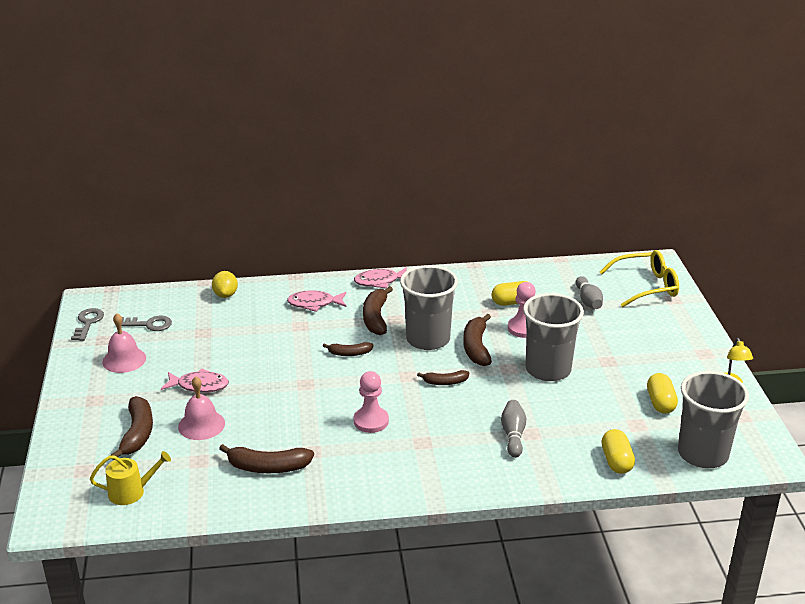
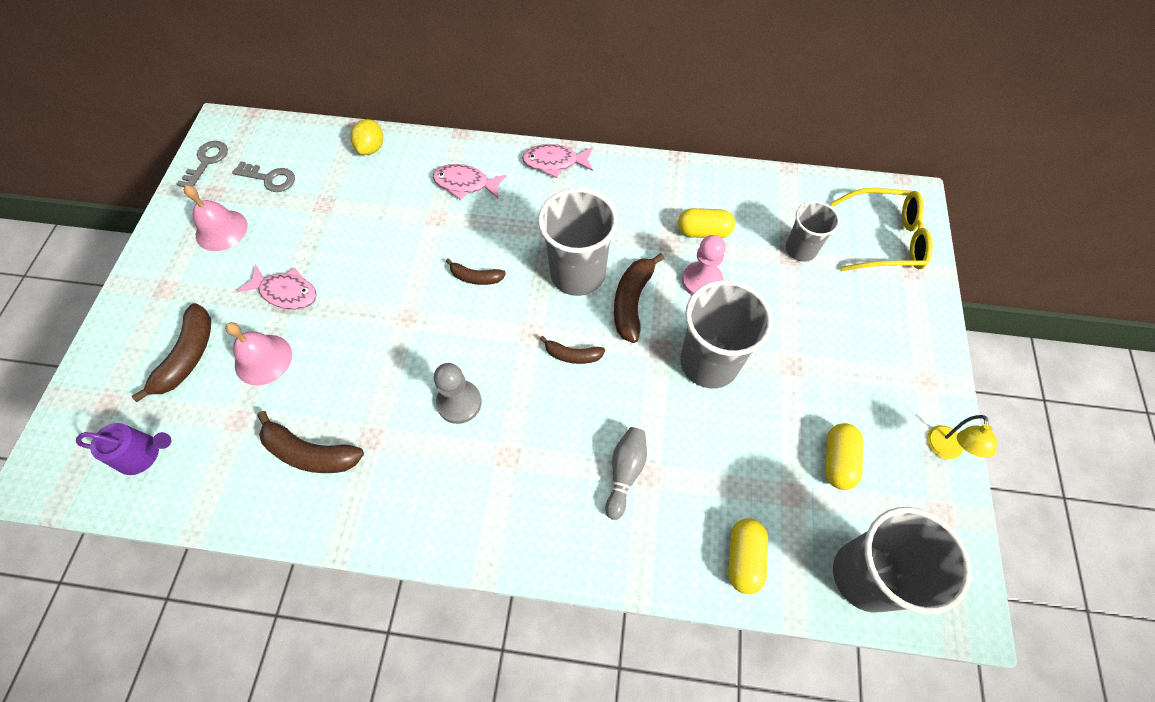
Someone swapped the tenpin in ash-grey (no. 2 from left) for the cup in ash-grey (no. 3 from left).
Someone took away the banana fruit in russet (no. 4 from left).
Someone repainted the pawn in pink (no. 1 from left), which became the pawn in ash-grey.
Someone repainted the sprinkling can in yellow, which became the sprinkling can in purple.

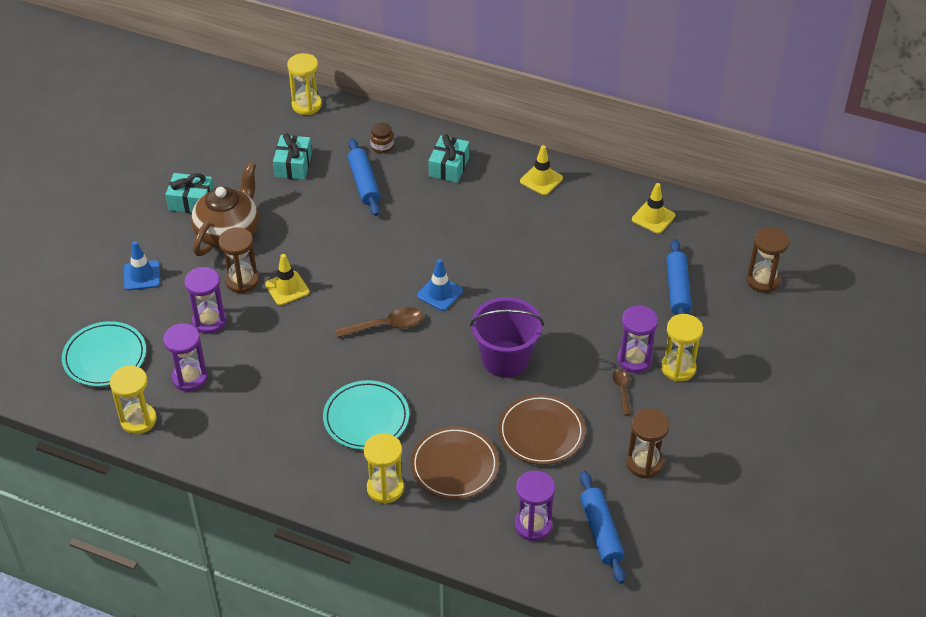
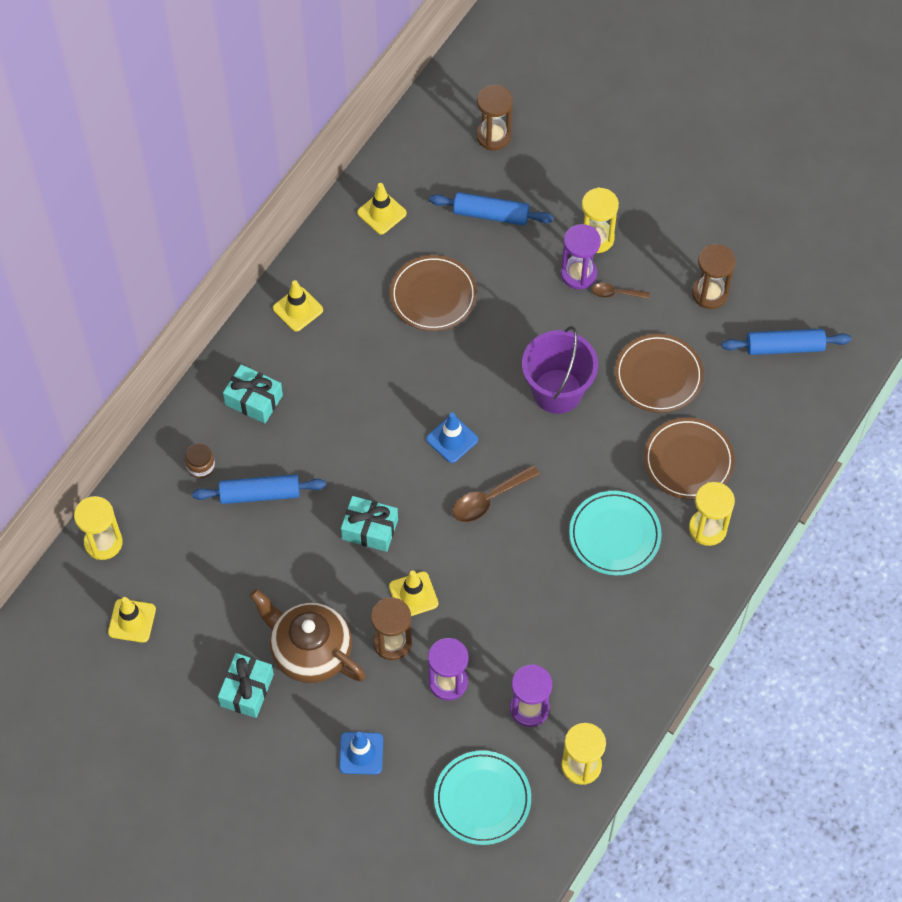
Someone carried the present in aqua (no. 2 from left in the first image).
Someone rotated the teaspoon in russet (no. 1 from left) by 120 degrees counterclockwise.
Someone took away the hourglass in purple (no. 3 from left).
Someone put down the plate in russet (no. 1 from left).
Someone put down the road cone in yellow (no. 1 from left).

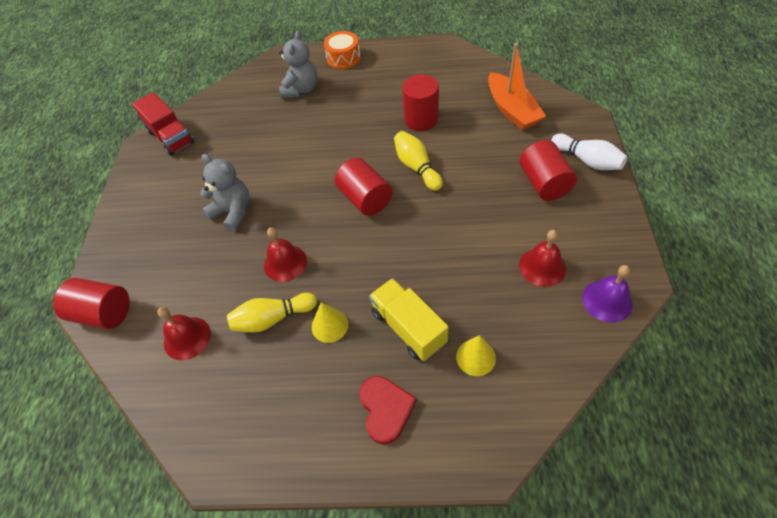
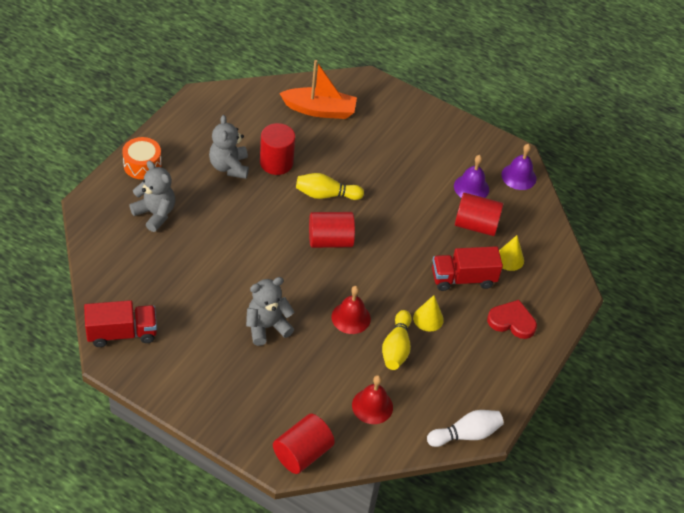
Someone carried the tenpin in snow-white.
Someone carried the cylinder in red (no. 4 from left).
Someone repainted the bell in red (no. 3 from left), which became the bell in purple (no. 1 from left).
Someone repainted the toy truck in yellow, which became the toy truck in red (no. 2 from left).
Someone put down the stuffed bear in ash-grey (no. 2 from left).

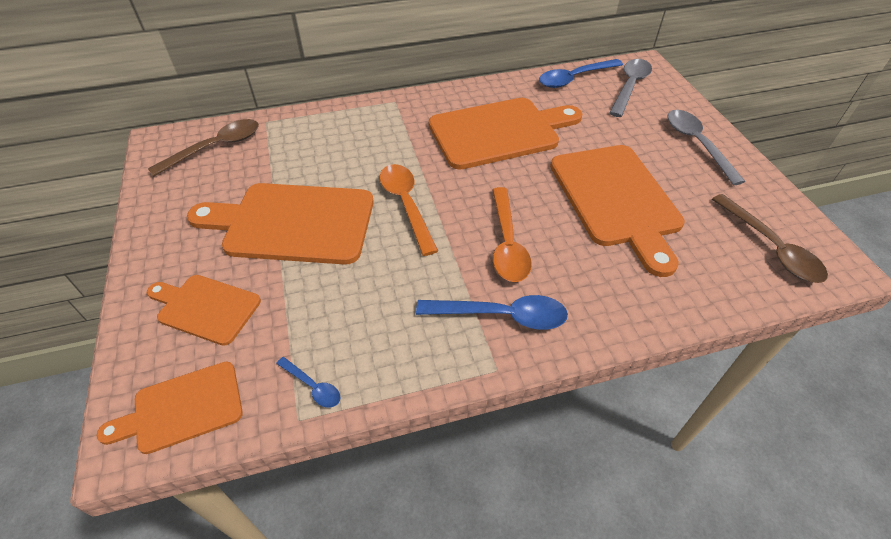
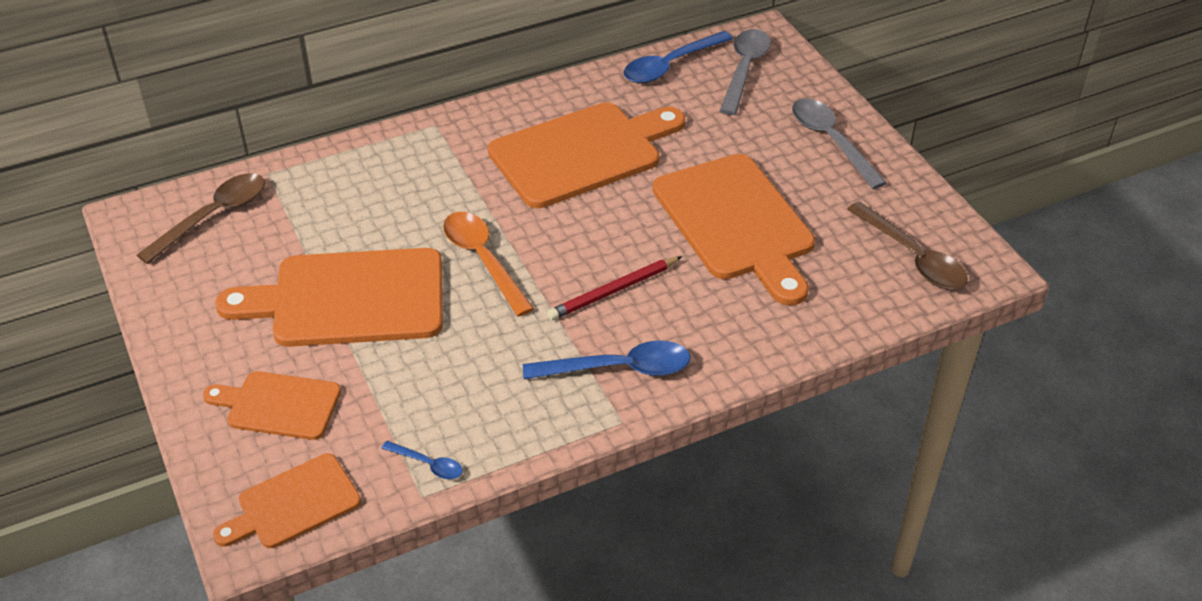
Someone swapped the teaspoon in orange (no. 2 from left) for the pencil in red.

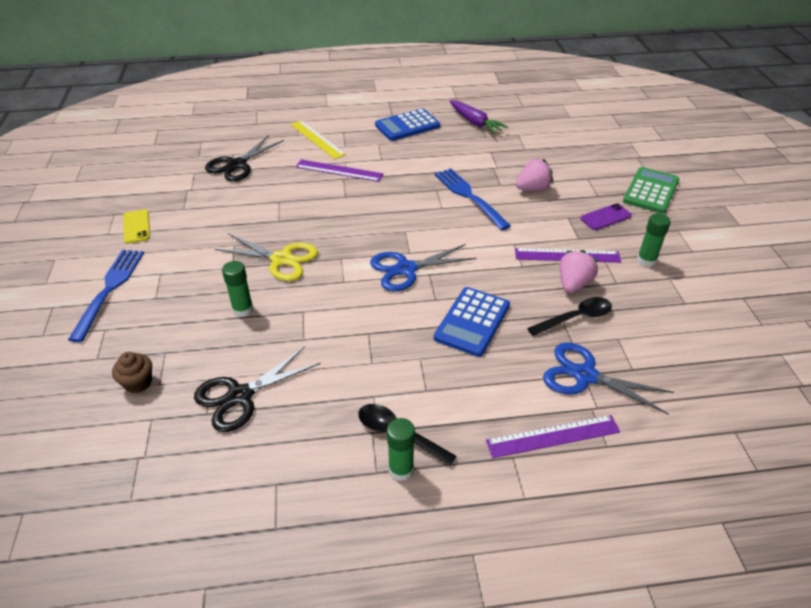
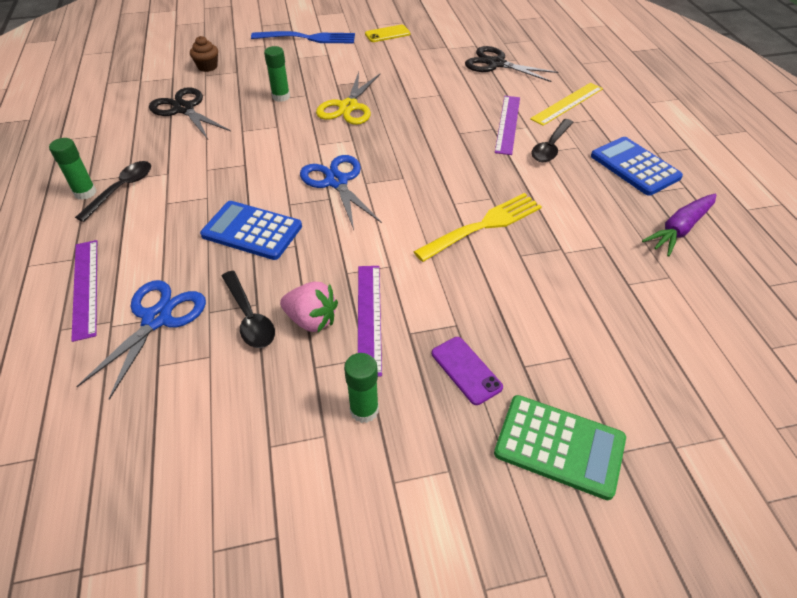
Someone took away the toy strawberry in pink (no. 1 from left).
Someone repainted the dinner fork in blue (no. 2 from left), which became the dinner fork in yellow.
Someone put down the teaspoon in ebony (no. 3 from left).

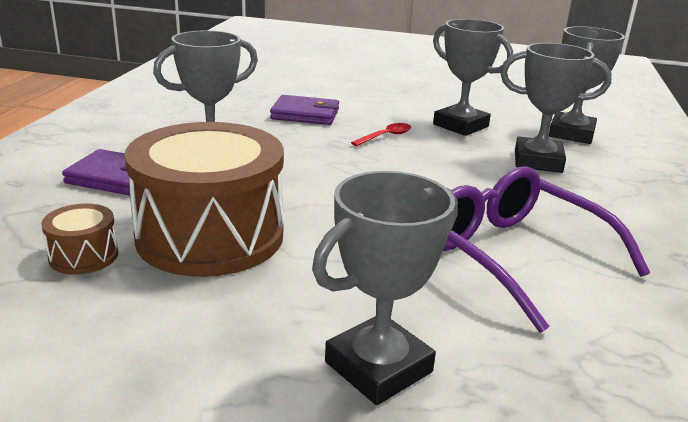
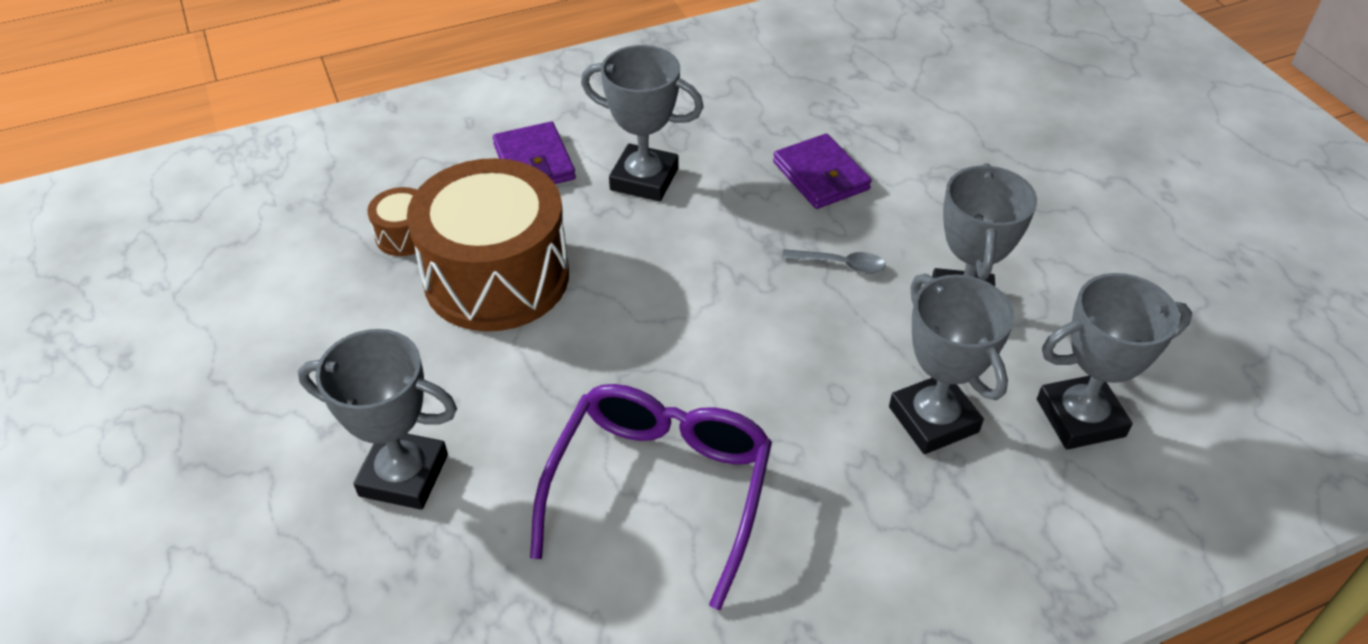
Someone repainted the teaspoon in red, which became the teaspoon in ash-grey.

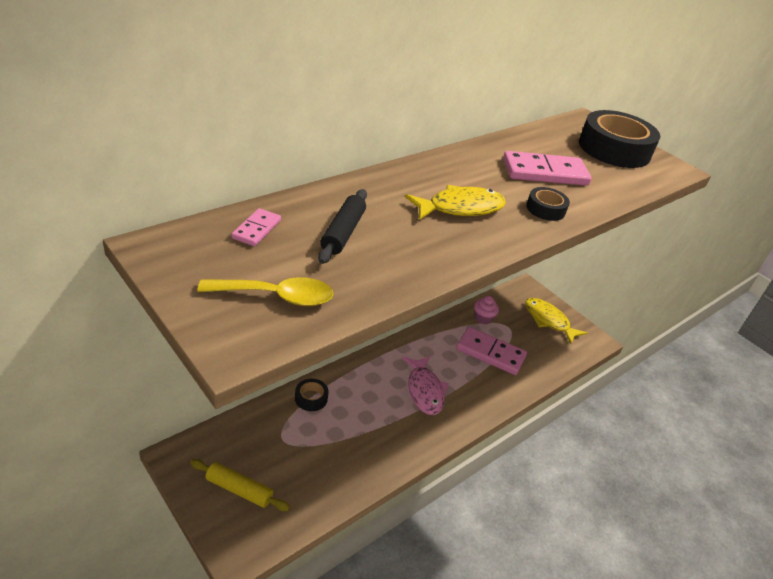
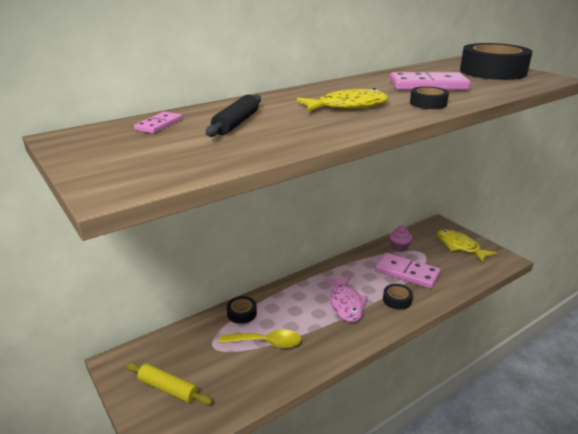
Someone carried the teaspoon in yellow.
Someone put down the sticky tape in ebony (no. 2 from left).

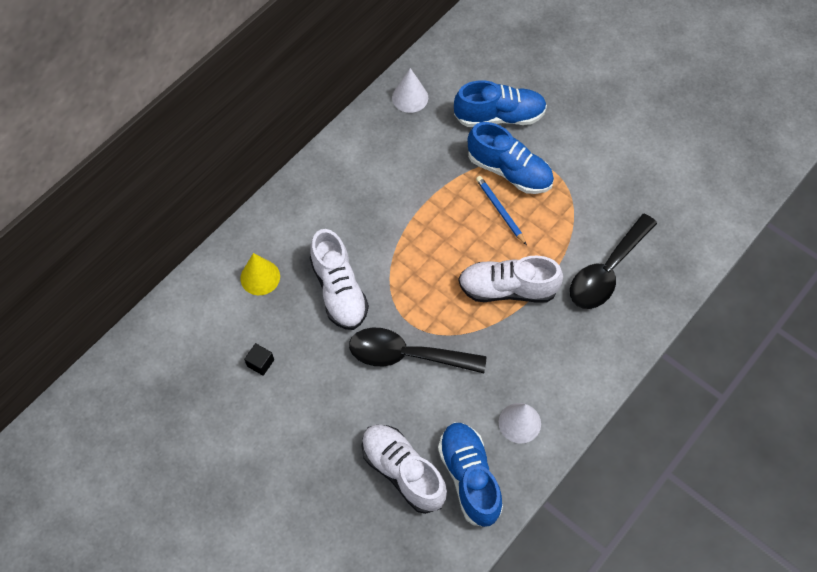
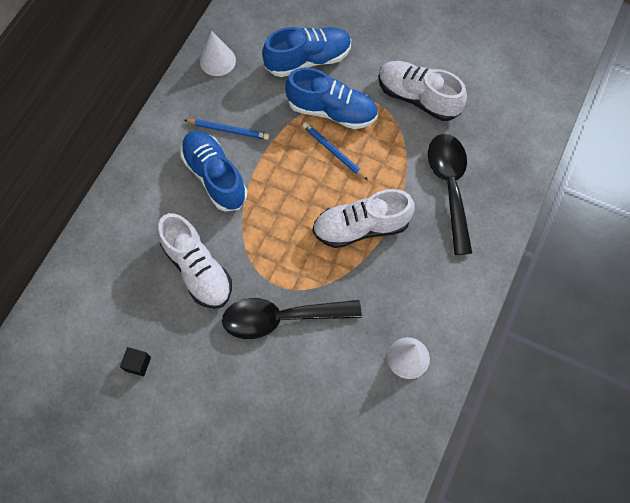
Someone rotated the teaspoon in ebony (no. 2 from left) by 150 degrees clockwise.
Someone took away the cone shape in yellow.
Someone carried the sneaker in blue (no. 1 from left).
Someone carried the sneaker in snow-white (no. 2 from left in the first image).
Someone put down the pencil in blue (no. 1 from left).

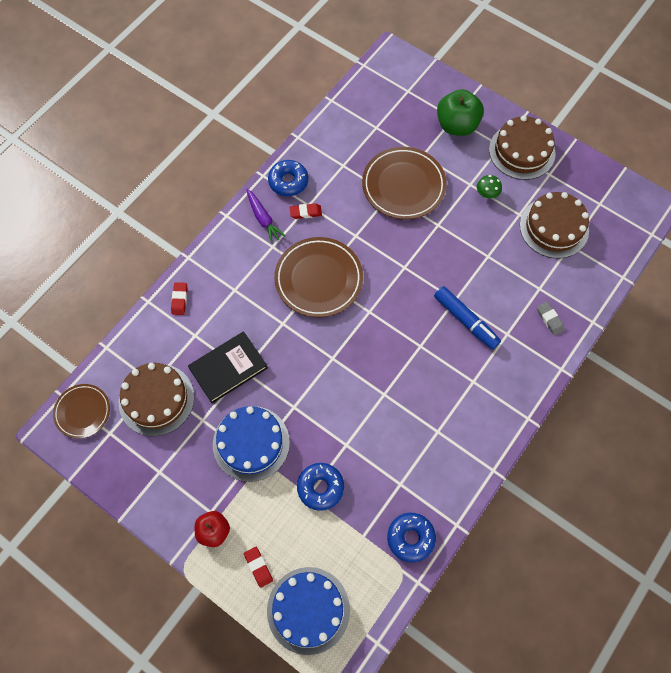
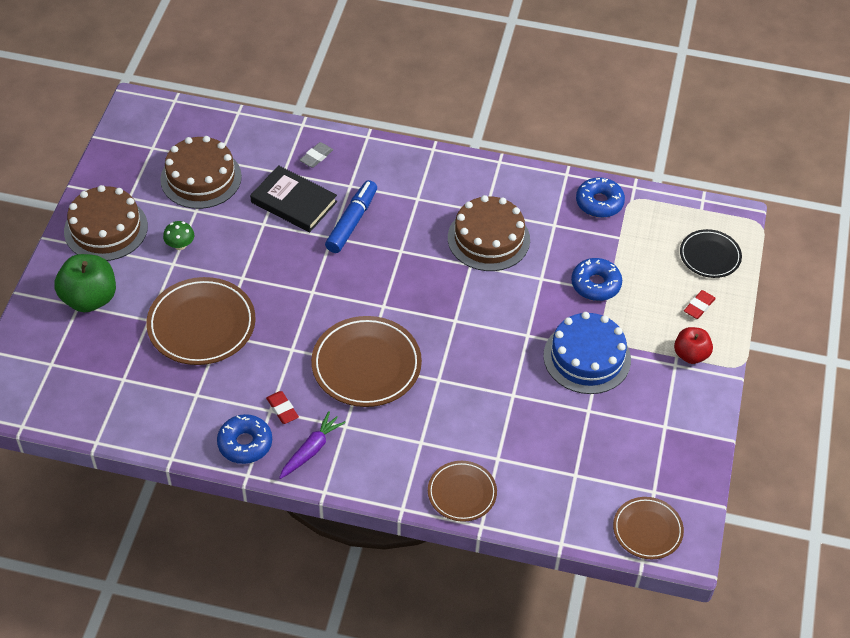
Someone swapped the pencil eraser in red (no. 1 from left) for the plate in russet (no. 3 from left).
Someone carried the hardcover in ebony.
Someone carried the gateau in russet (no. 1 from left in the first image).
Someone swapped the gateau in blue (no. 2 from left) for the plate in ebony.

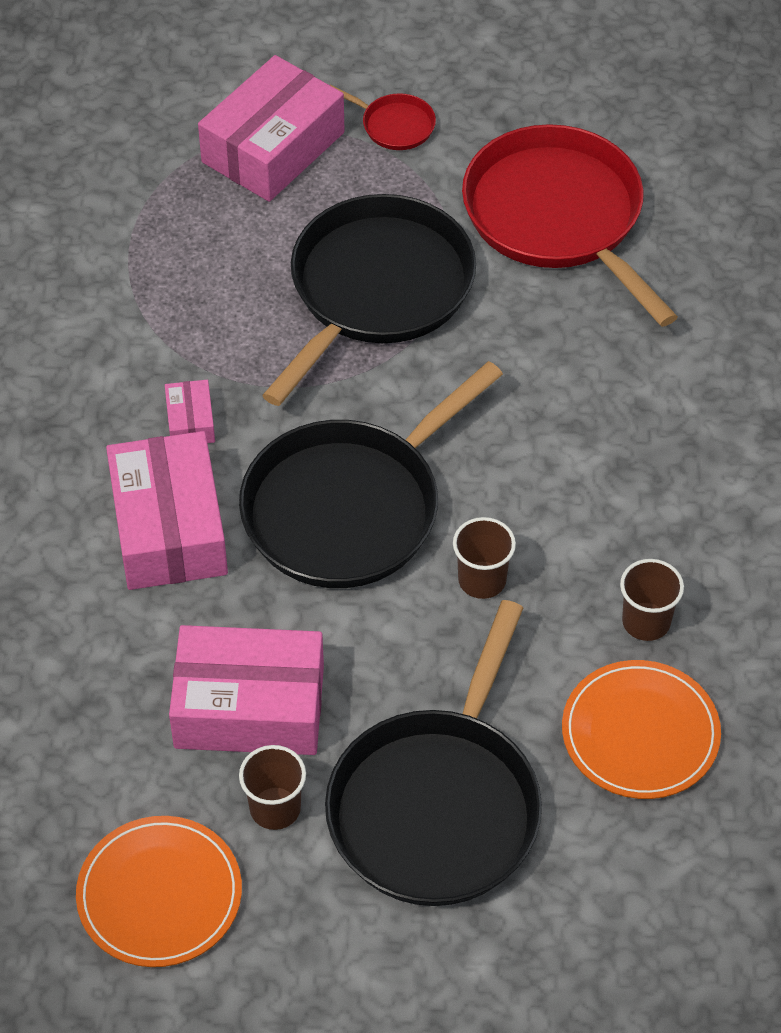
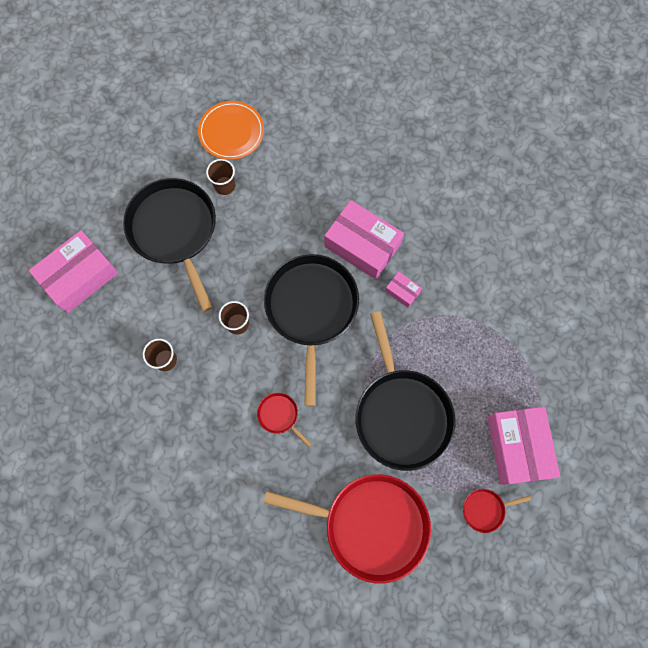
Someone carried the parcel in pink (no. 3 from left in the first image).
Someone took away the plate in orange (no. 2 from left).
Someone put down the pan in red (no. 1 from left).

